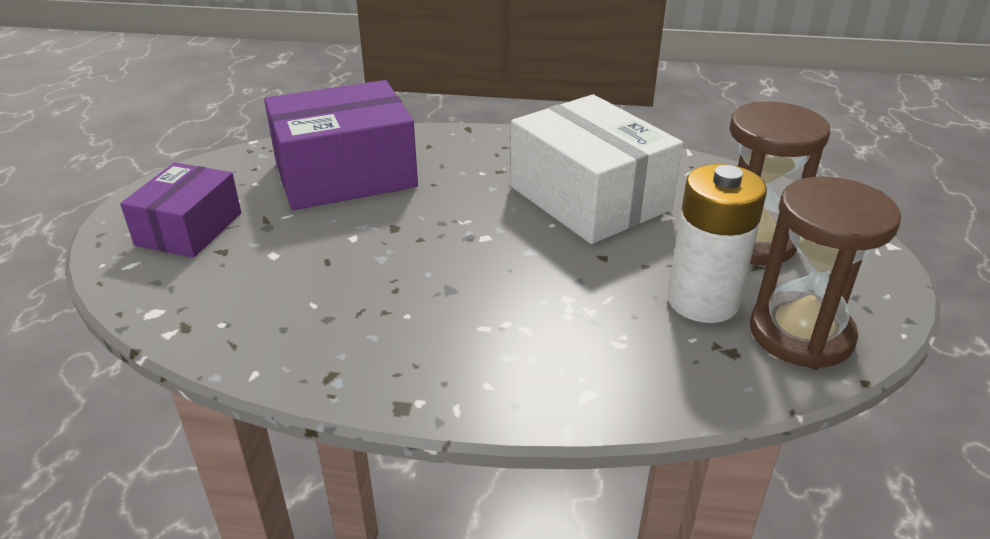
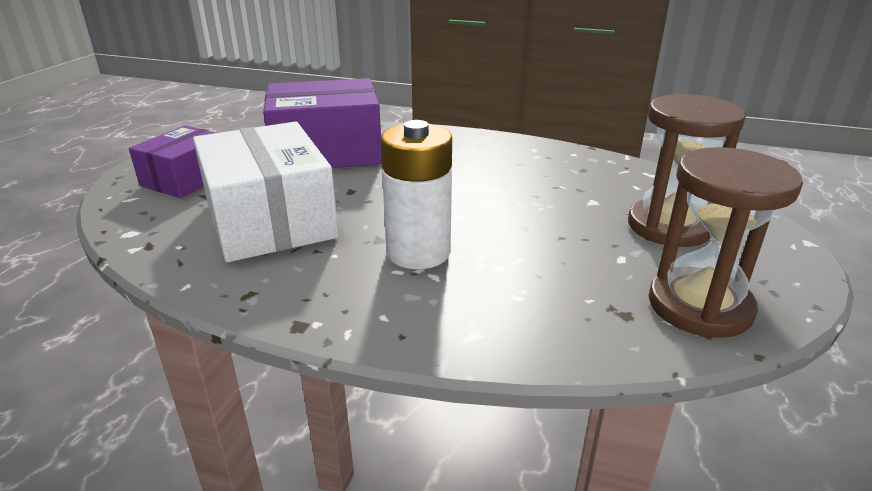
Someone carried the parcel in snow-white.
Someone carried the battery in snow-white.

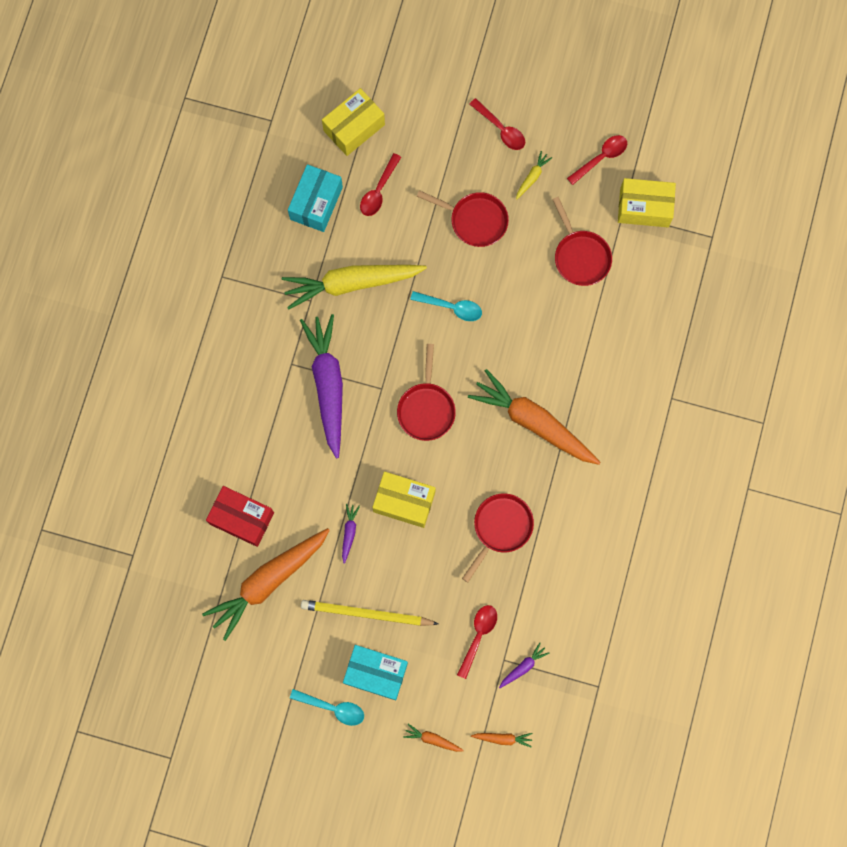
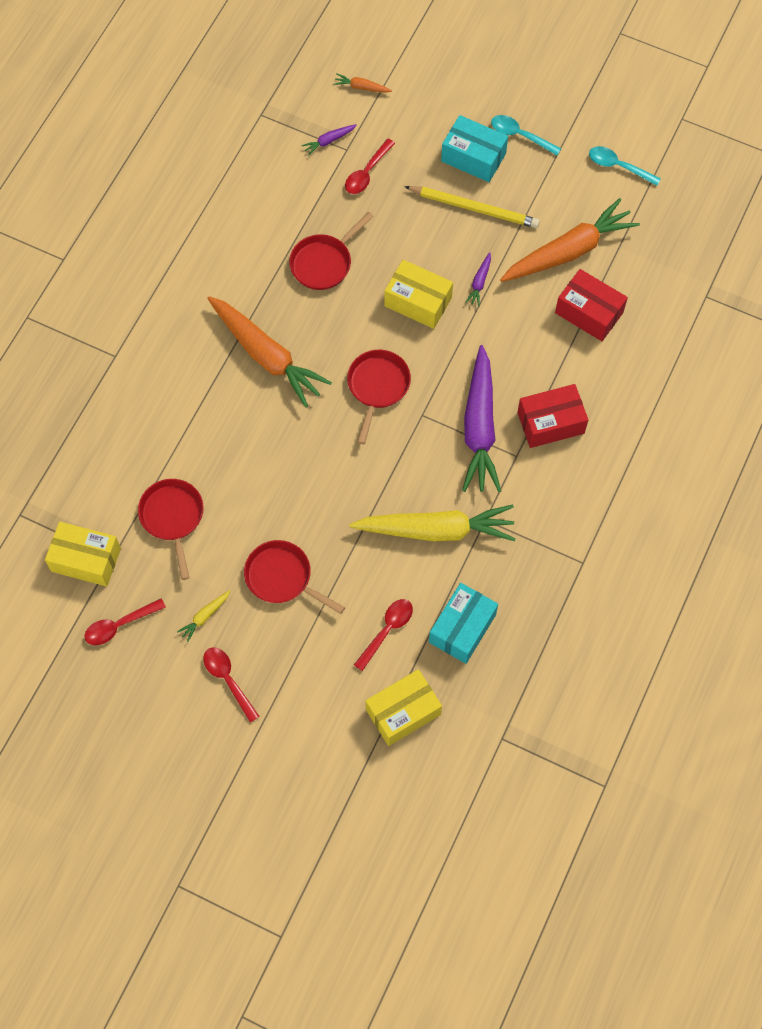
Someone carried the teaspoon in aqua (no. 2 from left).
Someone took away the carrot in orange (no. 2 from left).
Someone put down the parcel in red (no. 1 from left).

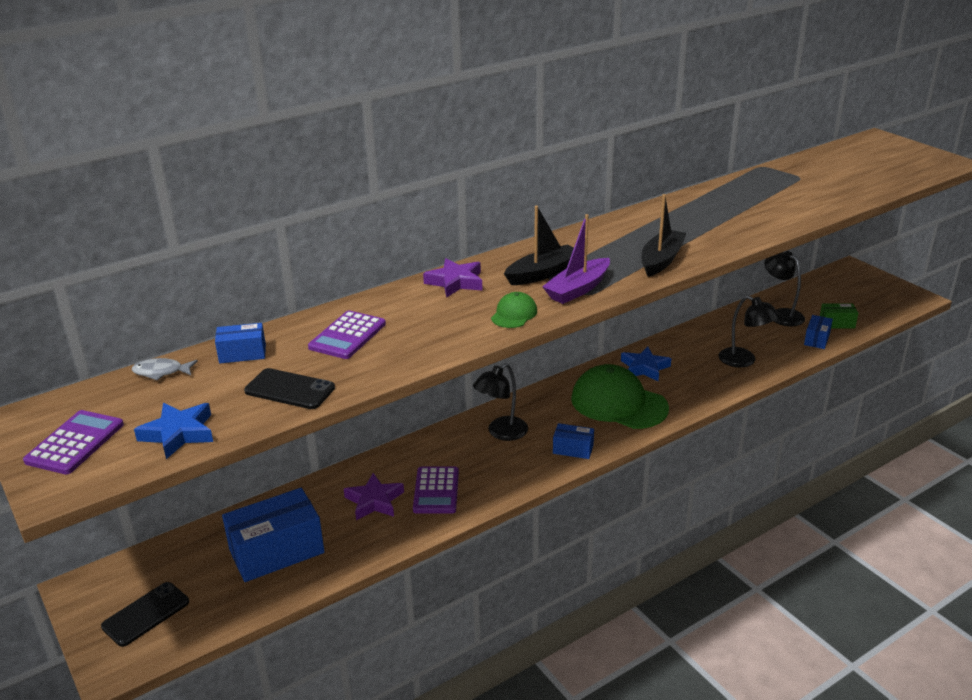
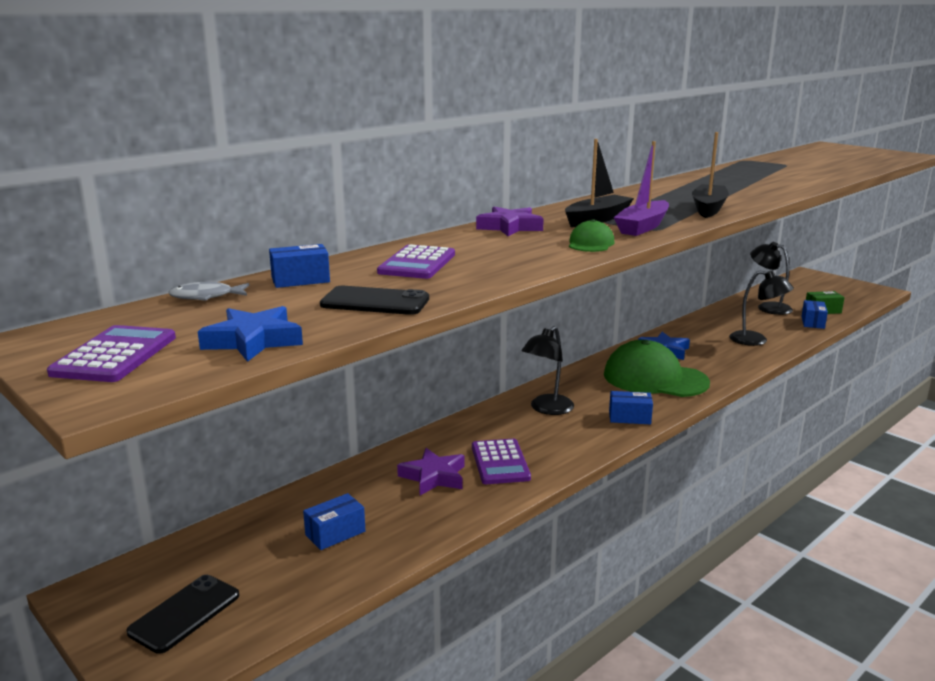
Someone scaled the parcel in blue (no. 2 from left) by 0.51.

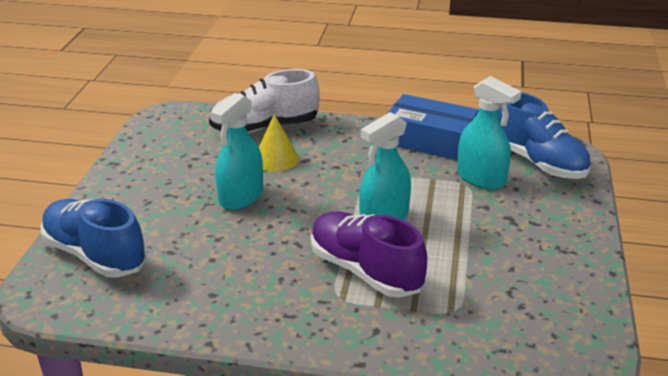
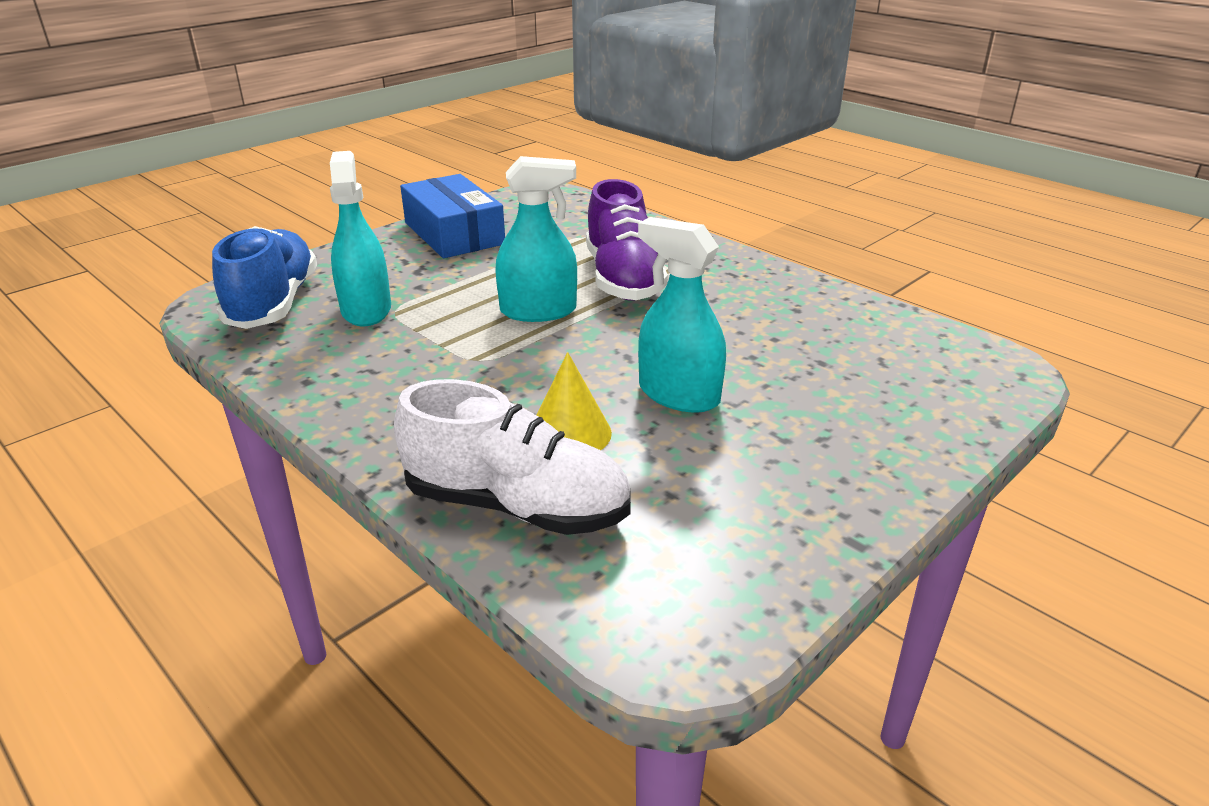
Someone rotated the sprayer in aqua (no. 1 from left in the first image) by 120 degrees counterclockwise.
Someone carried the parcel in blue.
Someone took away the sneaker in blue (no. 1 from left).

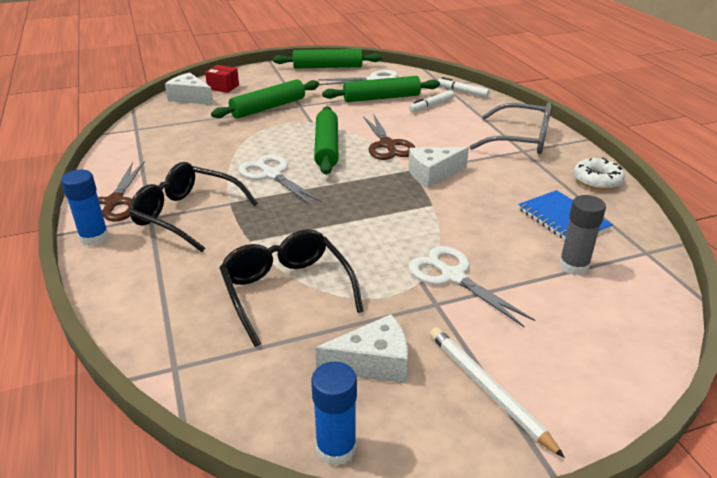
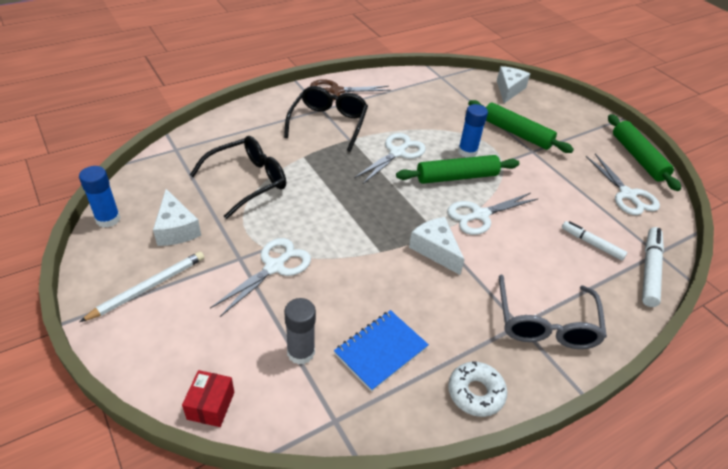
Someone carried the parcel in red.
Someone took away the pastry roller in emerald (no. 4 from left).
Someone scaled the marker pen in snow-white (no. 2 from left) by 1.51.
Someone repainted the scissors in russet (no. 2 from left), which became the scissors in snow-white (no. 3 from left).
Someone carried the stick of glue in blue (no. 1 from left in the first image).

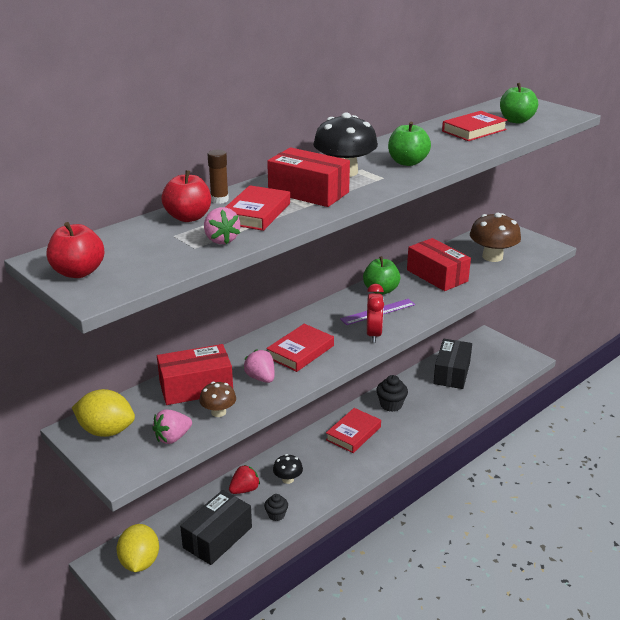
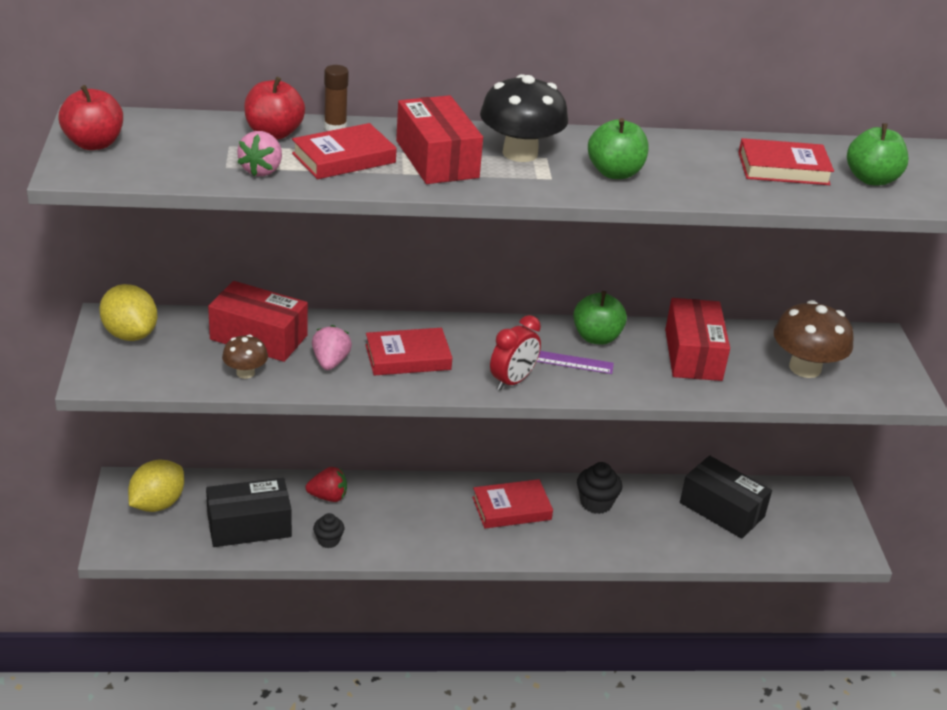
Someone rotated the parcel in ebony (no. 2 from left) by 75 degrees clockwise.
Someone took away the toy strawberry in pink (no. 1 from left).
Someone took away the fungus in ebony (no. 1 from left).

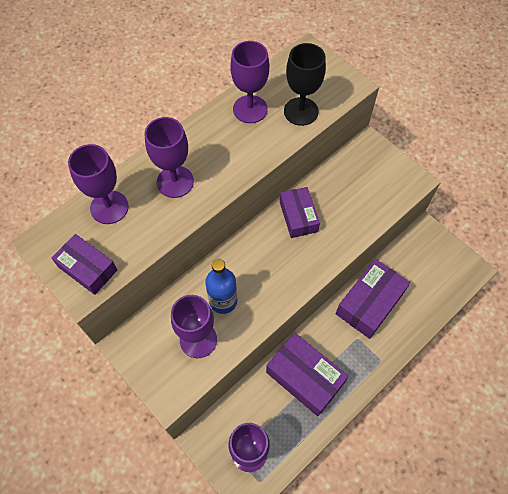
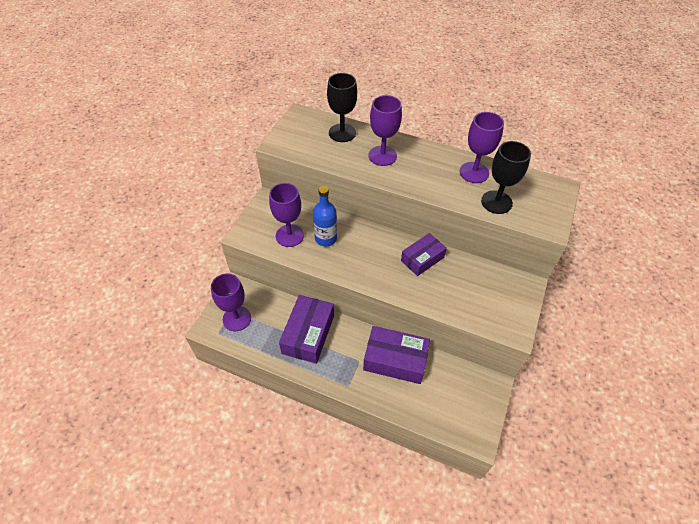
Someone repainted the chalice in purple (no. 1 from left), which became the chalice in ebony (no. 1 from left).
Someone took away the parcel in purple (no. 1 from left).

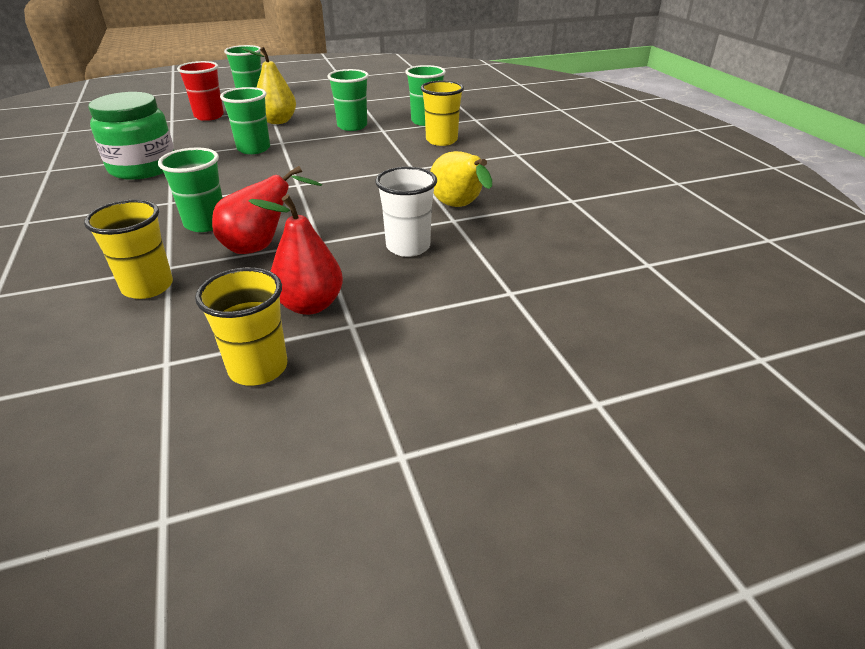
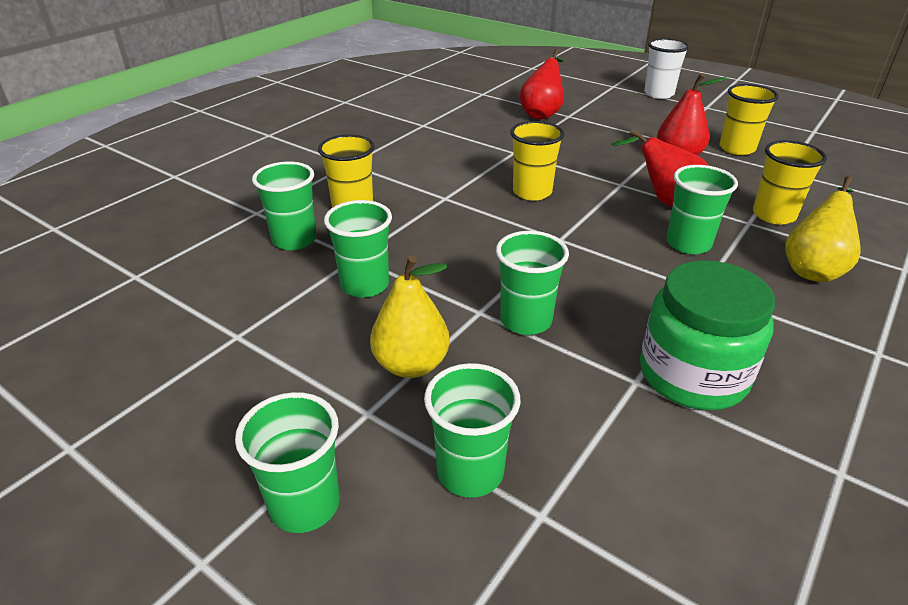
Someone repainted the cup in red, which became the cup in emerald (no. 4 from left).
Someone carried the pear fruit in yellow (no. 2 from left).
Someone carried the cup in snow-white.
Someone put down the pear fruit in red (no. 1 from left).
Someone put down the cup in yellow (no. 2 from left).

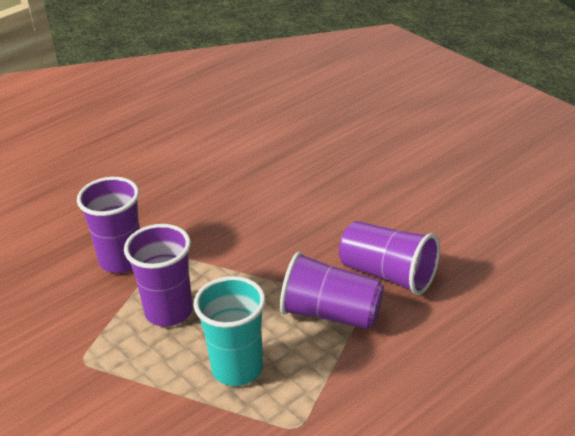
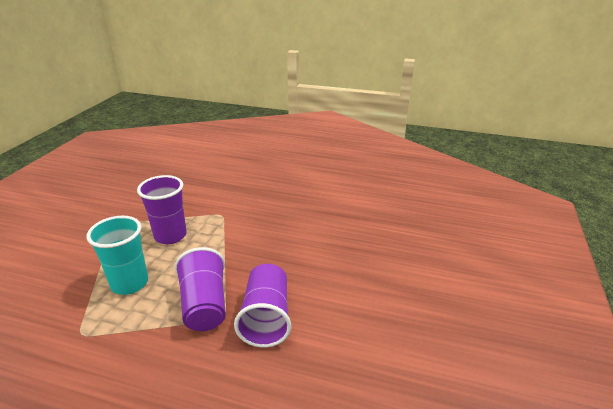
Someone took away the cup in purple (no. 1 from left).

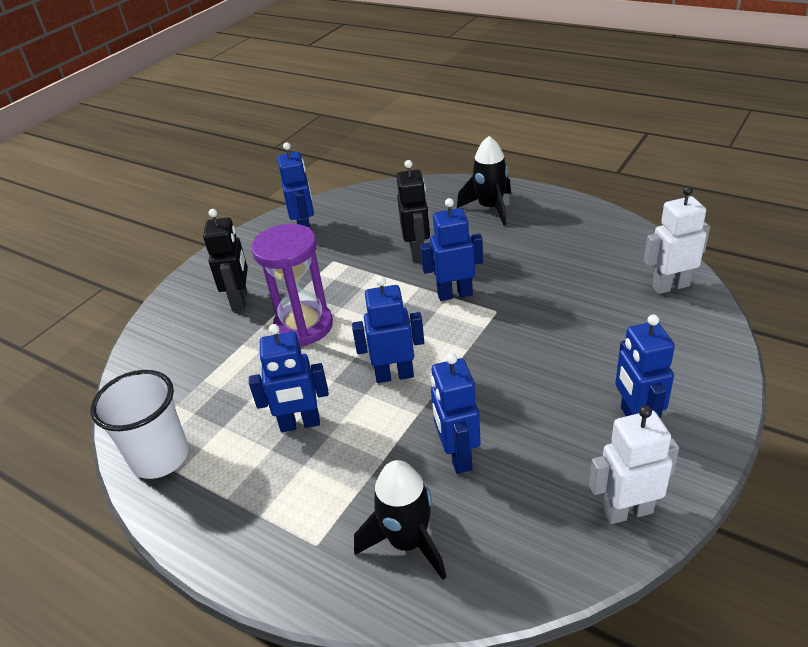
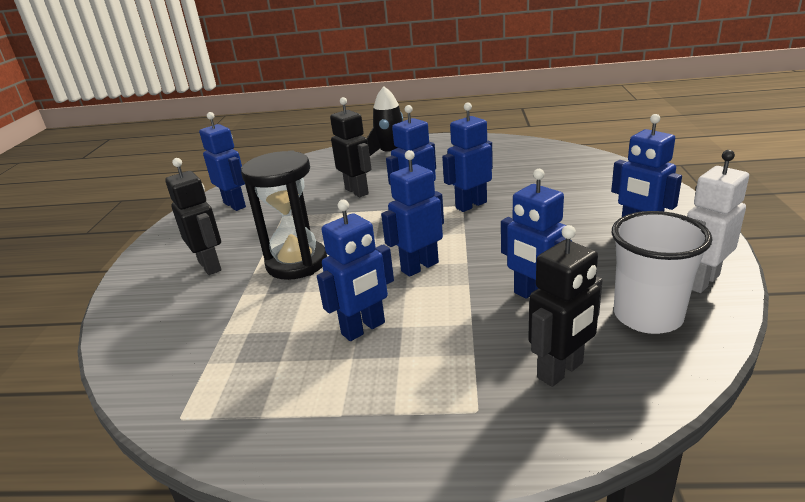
Someone took away the toy robot in snow-white (no. 2 from left).
Someone repainted the hourglass in purple, which became the hourglass in ebony.
Someone carried the cup in snow-white.
Someone swapped the spaceship in ebony (no. 1 from left) for the toy robot in ebony (no. 3 from left).
Someone put down the toy robot in blue (no. 5 from left).

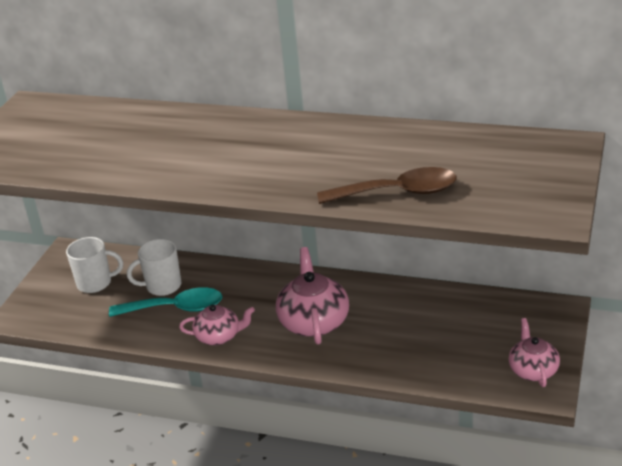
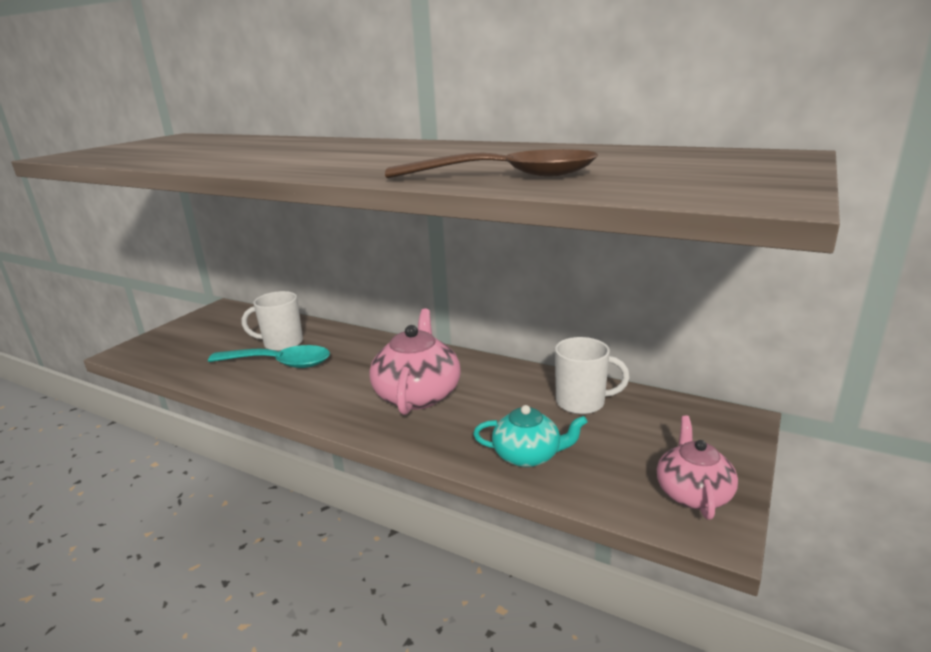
Someone carried the tea mug in snow-white (no. 1 from left in the first image).
Someone took away the china teapot in pink (no. 1 from left).
Someone put down the china teapot in aqua.

